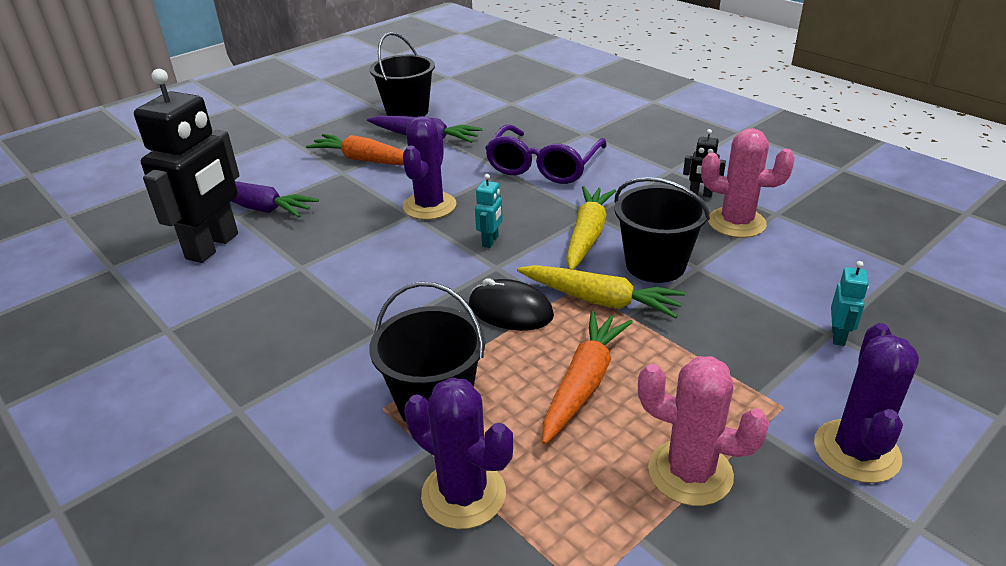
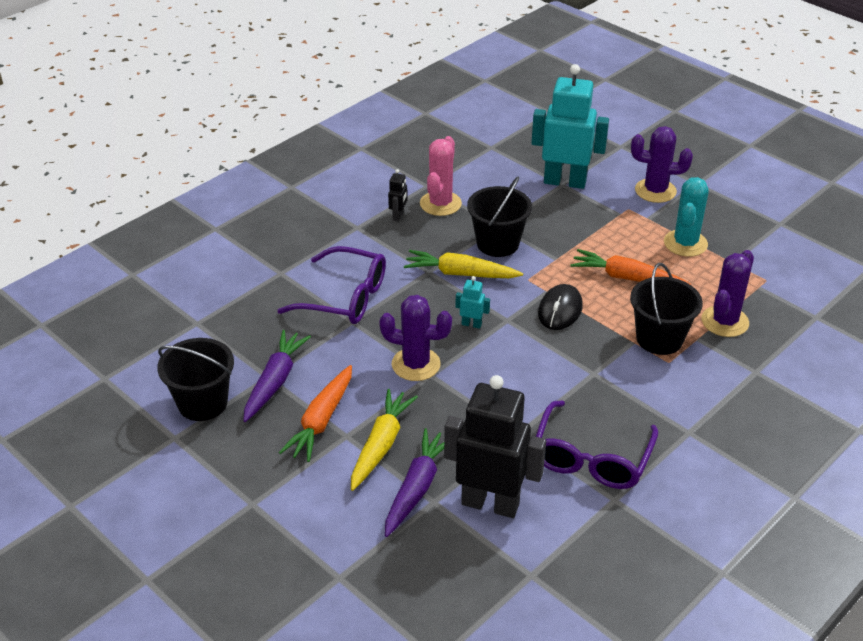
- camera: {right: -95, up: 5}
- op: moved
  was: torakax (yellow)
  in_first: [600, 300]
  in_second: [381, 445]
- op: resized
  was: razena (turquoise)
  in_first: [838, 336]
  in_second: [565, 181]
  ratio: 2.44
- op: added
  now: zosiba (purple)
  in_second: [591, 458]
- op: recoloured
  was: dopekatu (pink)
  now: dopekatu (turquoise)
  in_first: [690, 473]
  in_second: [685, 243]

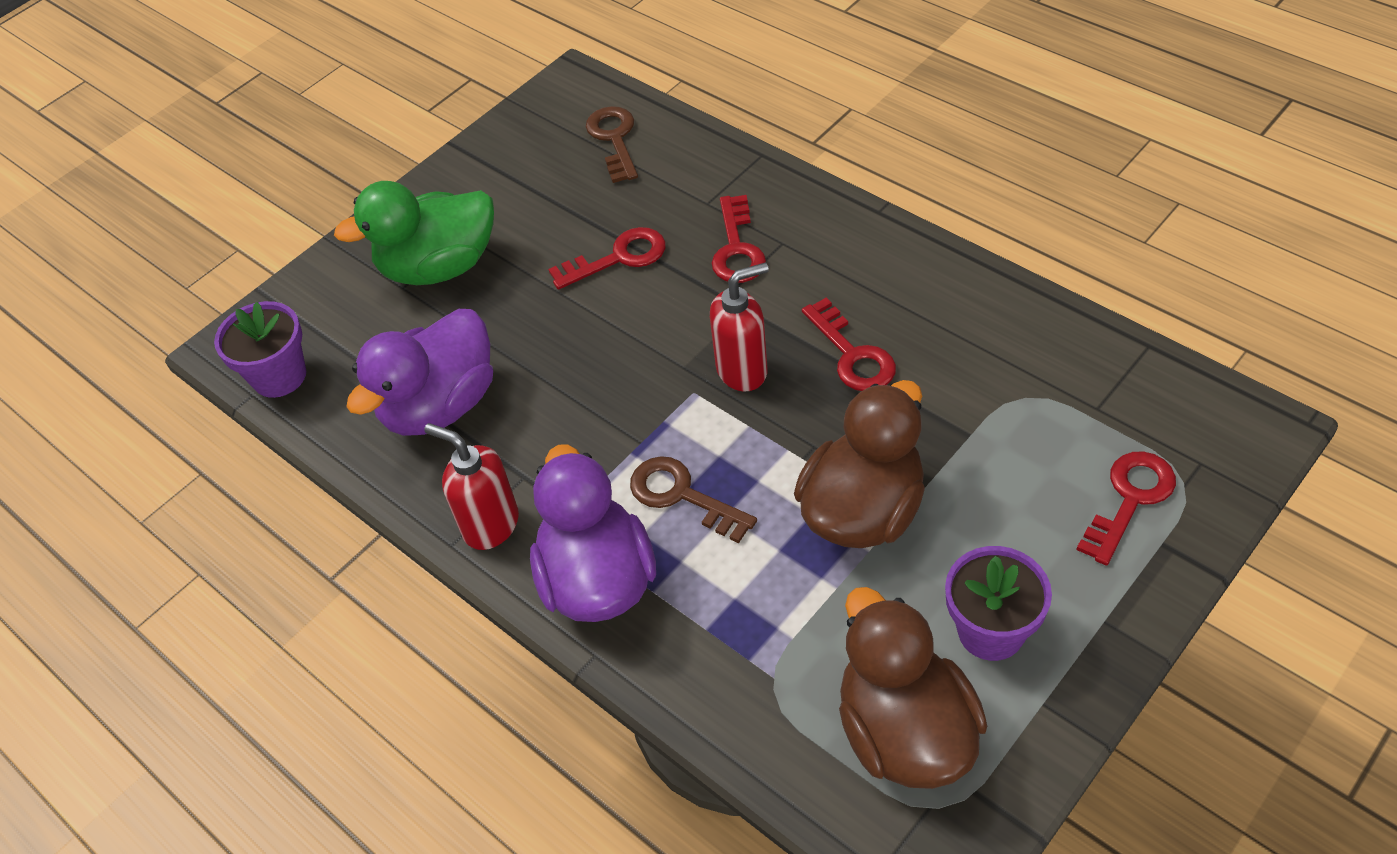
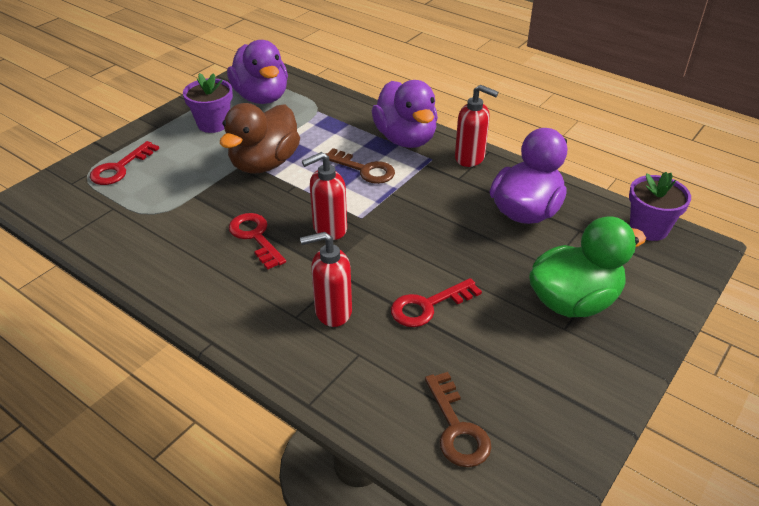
- camera: {right: 170, up: -10}
- op: recoloured
  was: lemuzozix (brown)
  now: lemuzozix (purple)
  in_first: [904, 731]
  in_second: [261, 97]
- op: replaced
  was: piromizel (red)
  now: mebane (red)
  in_first: [737, 248]
  in_second: [332, 311]

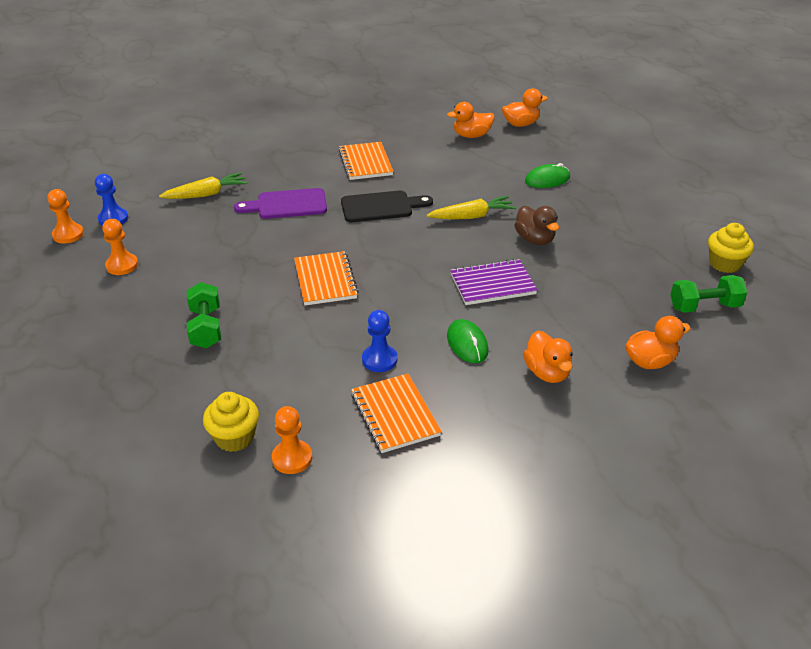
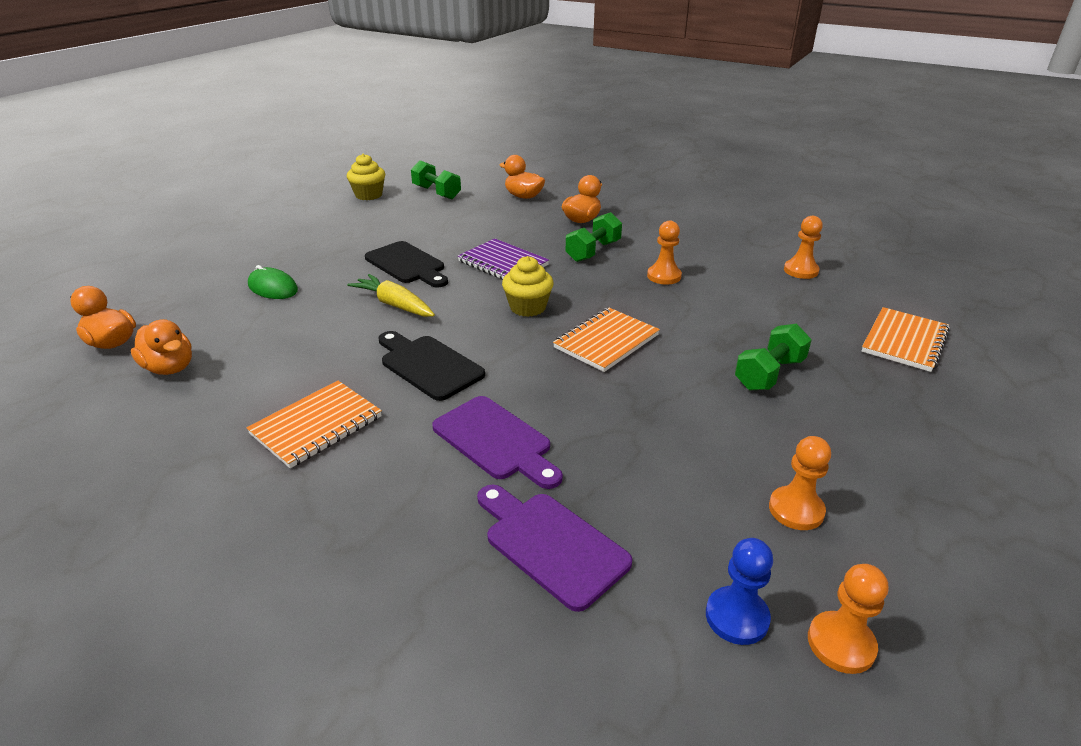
- camera: {right: -125, up: -5}
- op: replaced
  was: lemuzozix (brown)
  now: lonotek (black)
  in_first: [534, 239]
  in_second: [407, 265]
- op: replaced
  was: torakax (yellow)
  now: lonotek (purple)
  in_first: [207, 194]
  in_second: [551, 544]
- op: moved
  was: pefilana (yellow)
  in_first: [234, 437]
  in_second: [528, 307]
- op: replaced
  was: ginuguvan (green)
  now: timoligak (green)
  in_first: [467, 343]
  in_second: [593, 251]
- op: recoloured
  was: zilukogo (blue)
  now: zilukogo (orange)
  in_first: [379, 360]
  in_second: [664, 276]
- op: moved
  was: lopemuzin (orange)
  in_first: [395, 415]
  in_second: [904, 341]

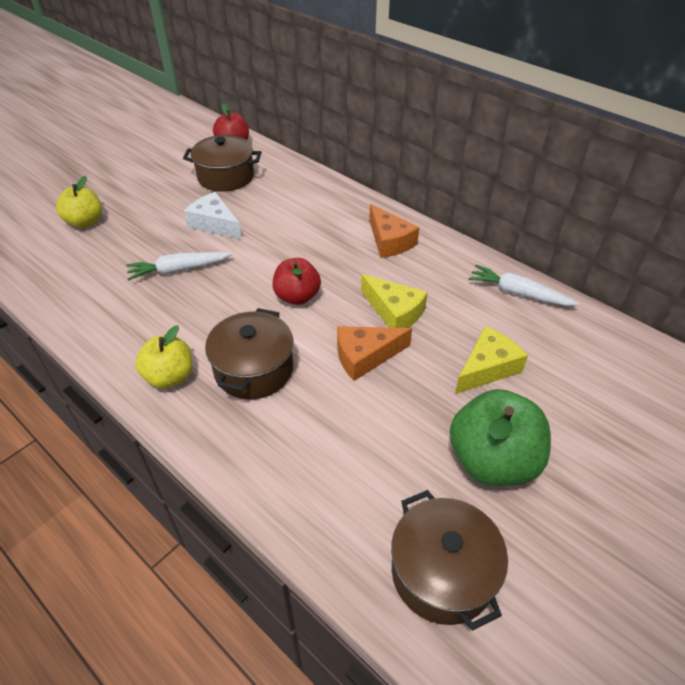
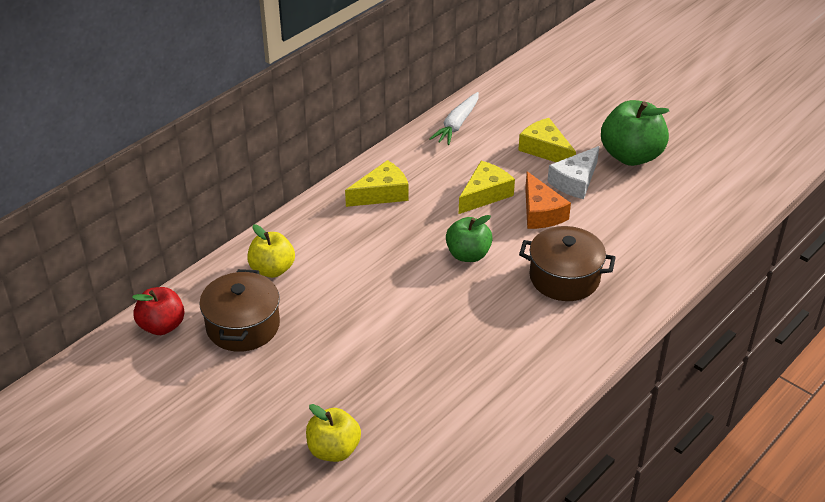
- camera: {right: -90, up: -5}
- op: moved
  was: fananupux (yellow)
  in_first: [170, 376]
  in_second: [272, 269]
- op: recoloured
  was: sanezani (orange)
  now: sanezani (yellow)
  in_first: [389, 241]
  in_second: [382, 194]
- op: recoloured
  was: fananupux (red)
  now: fananupux (green)
  in_first: [297, 296]
  in_second: [468, 255]
- op: moved
  was: sanezani (white)
  in_first: [214, 224]
  in_second: [575, 181]
- op: removed
  was: torakax (white)
  in_first: [178, 270]
- op: removed
  was: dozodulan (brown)
  in_first: [442, 572]

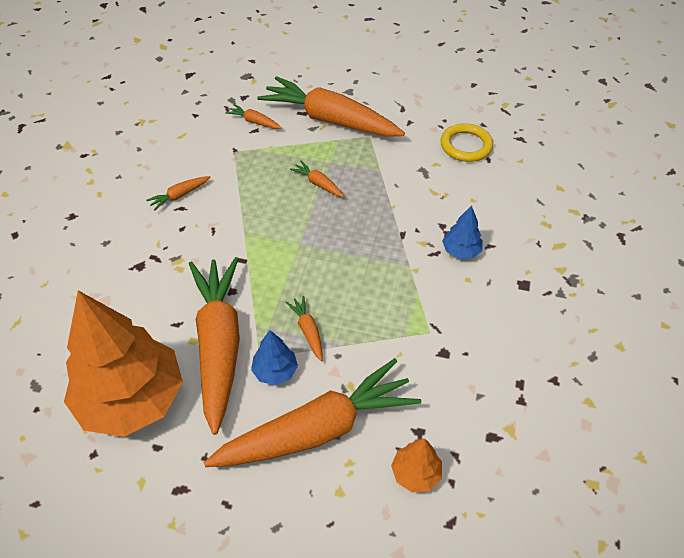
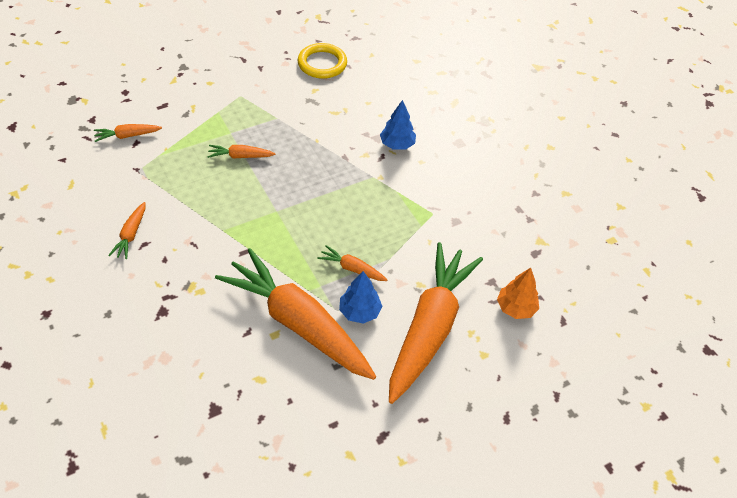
- camera: {right: -45, up: 0}
- op: removed
  was: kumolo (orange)
  in_first: [132, 399]
- op: removed
  was: torakax (orange)
  in_first: [330, 120]

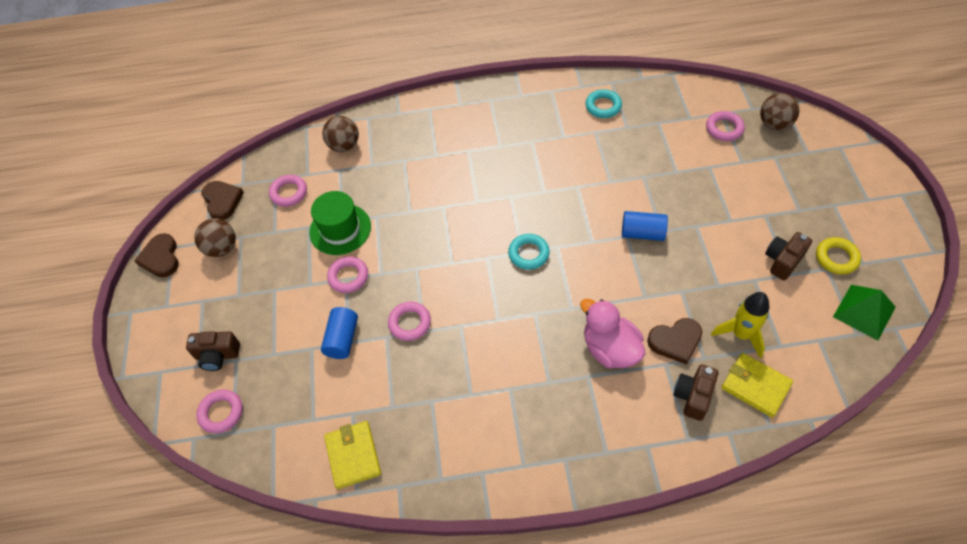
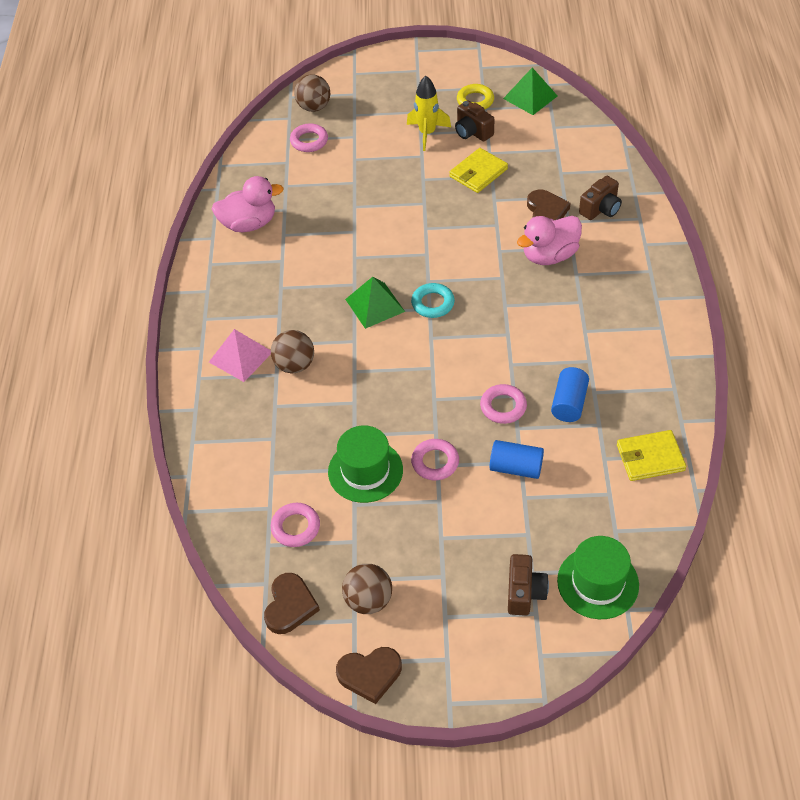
- camera: {right: -85, up: -5}
- op: added
  now: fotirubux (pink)
  in_second: [240, 356]
- op: replaced
  was: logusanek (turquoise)
  now: lemuzozix (pink)
  in_first: [603, 106]
  in_second: [249, 224]
- op: turned
  was: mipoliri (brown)
  in_first: [222, 201]
  in_second: [290, 606]
  clockwise: 120
- op: moved
  was: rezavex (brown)
  in_first: [344, 146]
  in_second: [294, 365]
- op: added
  now: fotirubux (green)
  in_second: [375, 305]
- op: moved
  was: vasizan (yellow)
  in_first: [741, 334]
  in_second: [427, 133]
- op: moved
  was: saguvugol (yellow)
  in_first: [755, 386]
  in_second: [478, 173]
- op: moved
  was: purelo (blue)
  in_first: [642, 233]
  in_second: [569, 403]
- op: replaced
  was: logusanek (pink)
  now: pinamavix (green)
  in_first: [221, 413]
  in_second: [597, 582]
- op: turned
  was: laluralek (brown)
  in_first: [693, 396]
  in_second: [600, 209]
  clockwise: -75

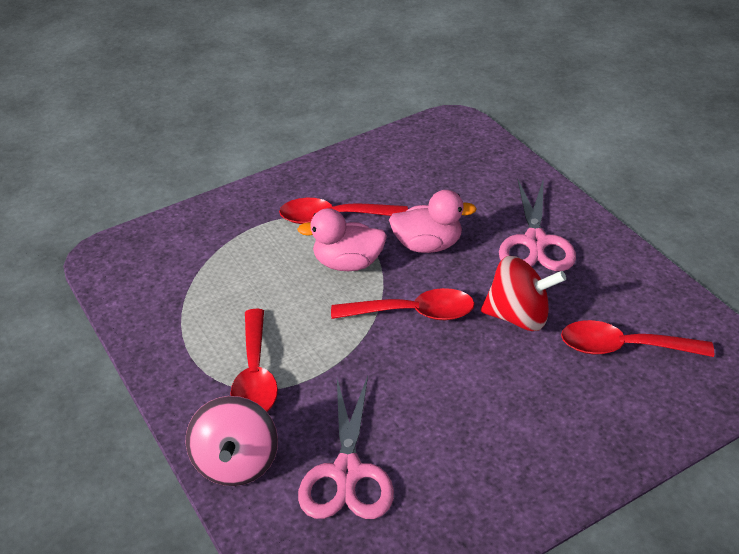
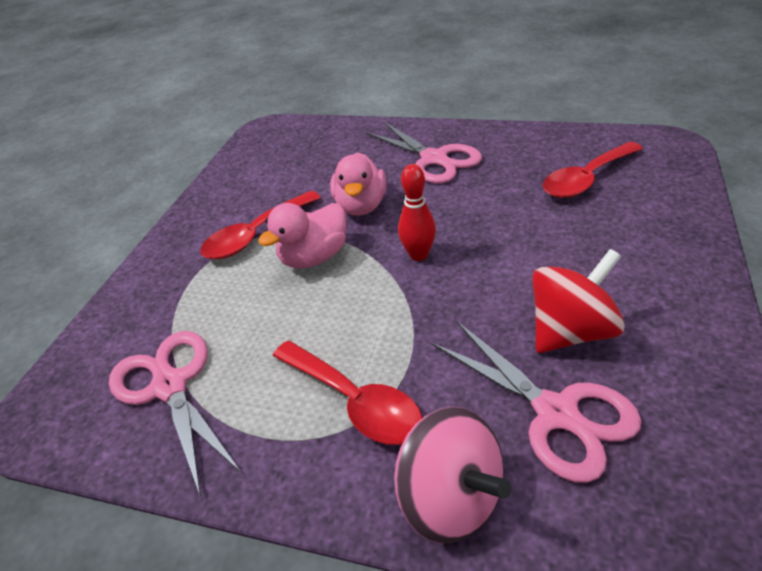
- camera: {right: -40, up: 0}
- op: added
  now: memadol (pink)
  in_second: [170, 386]
- op: turned
  was: lemuzozix (pink)
  in_first: [428, 245]
  in_second: [361, 206]
  clockwise: 135
- op: replaced
  was: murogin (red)
  now: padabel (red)
  in_first: [413, 313]
  in_second: [418, 255]
- op: moved
  was: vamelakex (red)
  in_first: [519, 316]
  in_second: [570, 331]

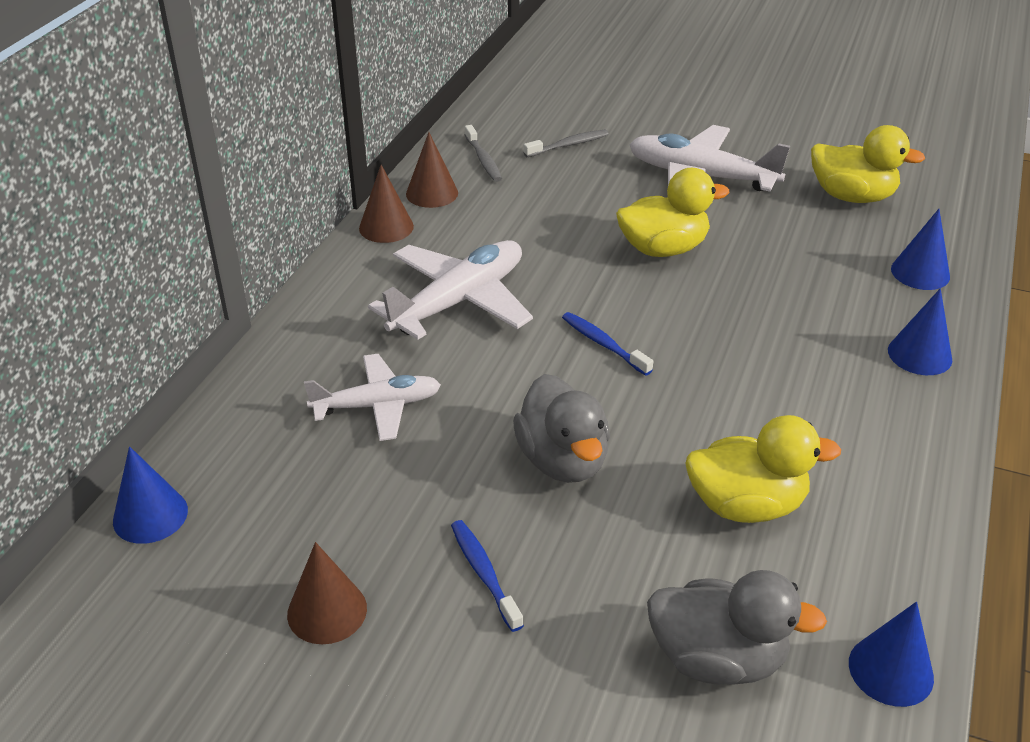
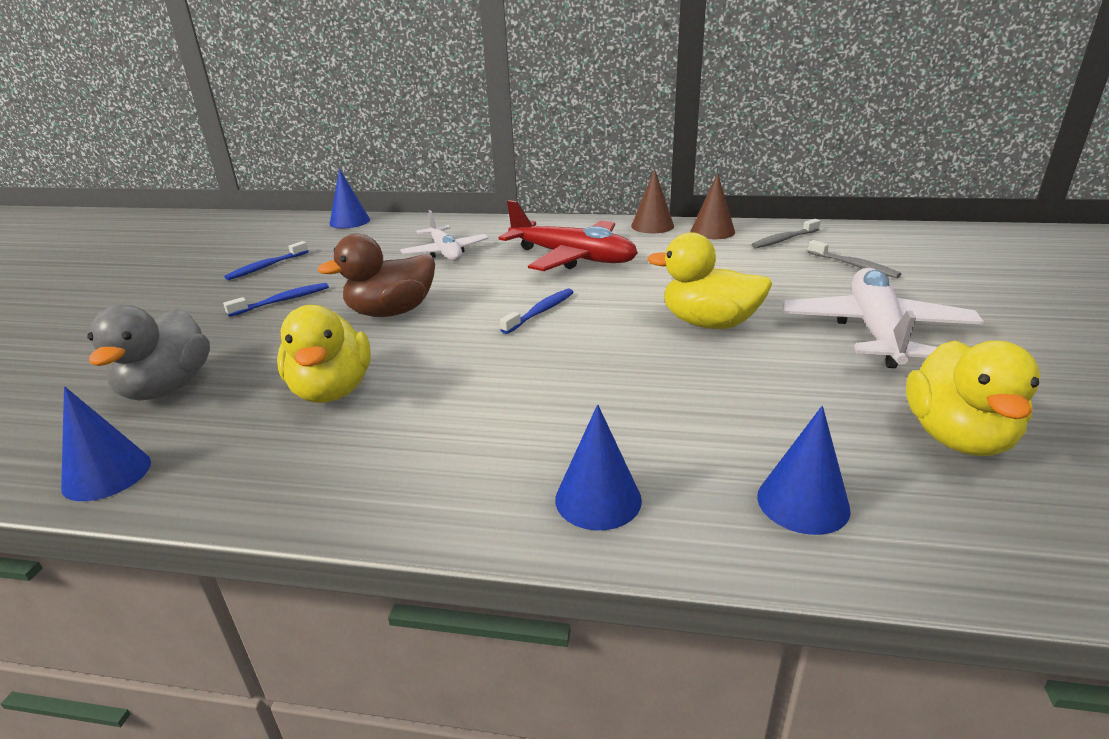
- camera: {right: 80, up: -10}
- op: replaced
  was: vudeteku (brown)
  now: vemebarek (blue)
  in_first: [327, 611]
  in_second: [266, 267]
- op: recoloured
  was: lemuzozix (grey)
  now: lemuzozix (brown)
  in_first: [563, 460]
  in_second: [391, 312]
- op: recoloured
  was: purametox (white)
  now: purametox (red)
  in_first: [459, 301]
  in_second: [572, 258]
- op: turned
  was: lemuzozix (yellow)
  in_first: [663, 249]
  in_second: [709, 323]
  clockwise: 135

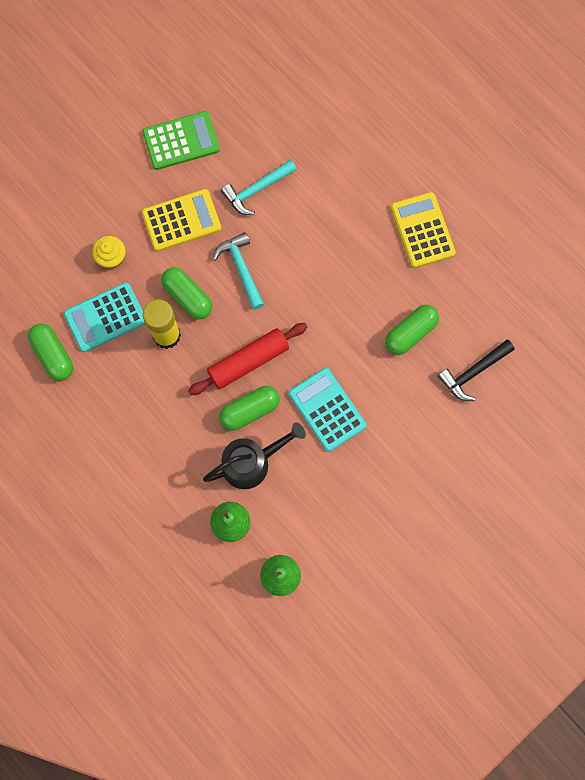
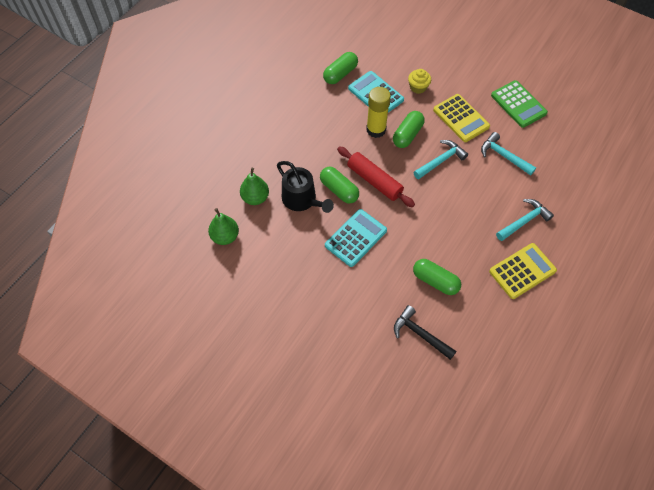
- camera: {right: 75, up: -15}
- op: added
  now: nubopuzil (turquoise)
  in_second: [524, 221]

